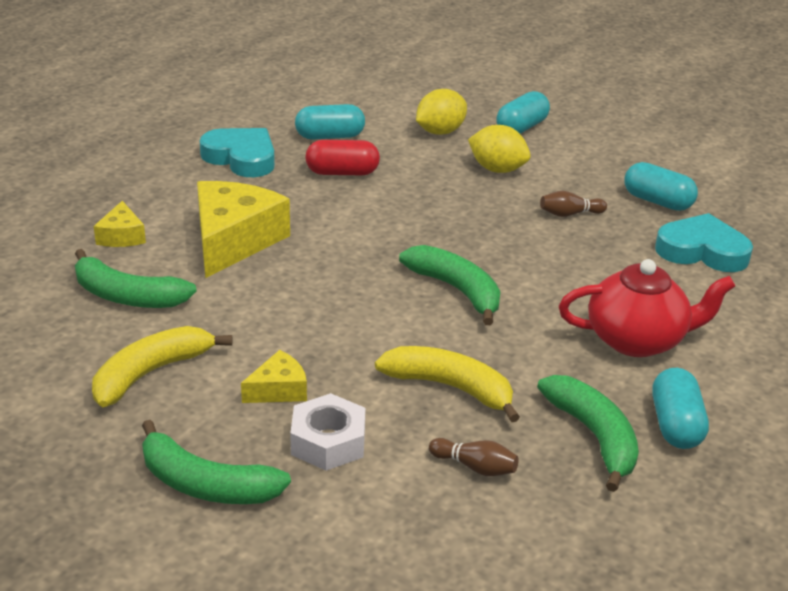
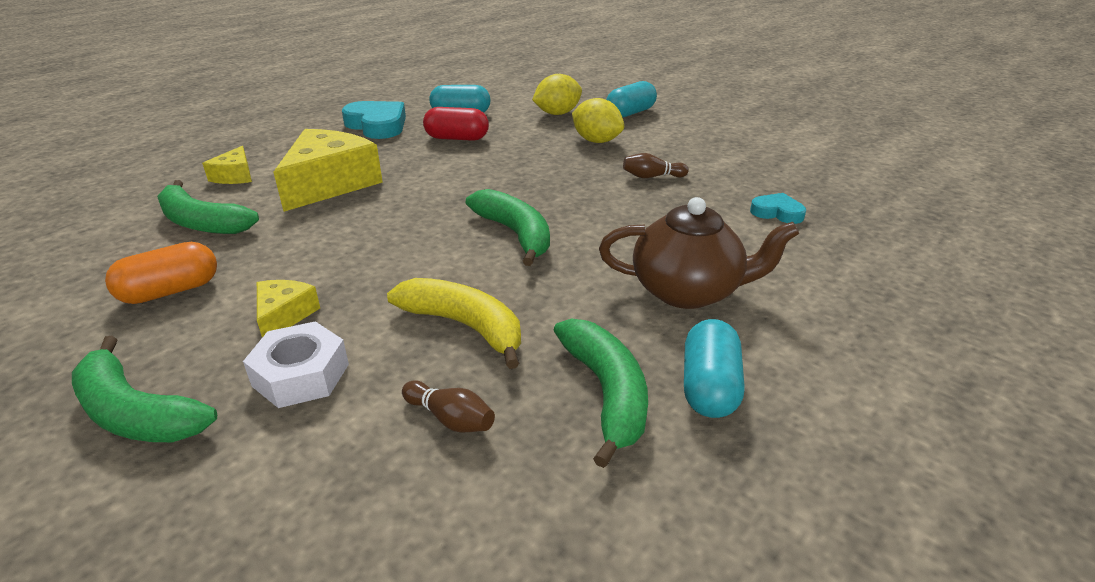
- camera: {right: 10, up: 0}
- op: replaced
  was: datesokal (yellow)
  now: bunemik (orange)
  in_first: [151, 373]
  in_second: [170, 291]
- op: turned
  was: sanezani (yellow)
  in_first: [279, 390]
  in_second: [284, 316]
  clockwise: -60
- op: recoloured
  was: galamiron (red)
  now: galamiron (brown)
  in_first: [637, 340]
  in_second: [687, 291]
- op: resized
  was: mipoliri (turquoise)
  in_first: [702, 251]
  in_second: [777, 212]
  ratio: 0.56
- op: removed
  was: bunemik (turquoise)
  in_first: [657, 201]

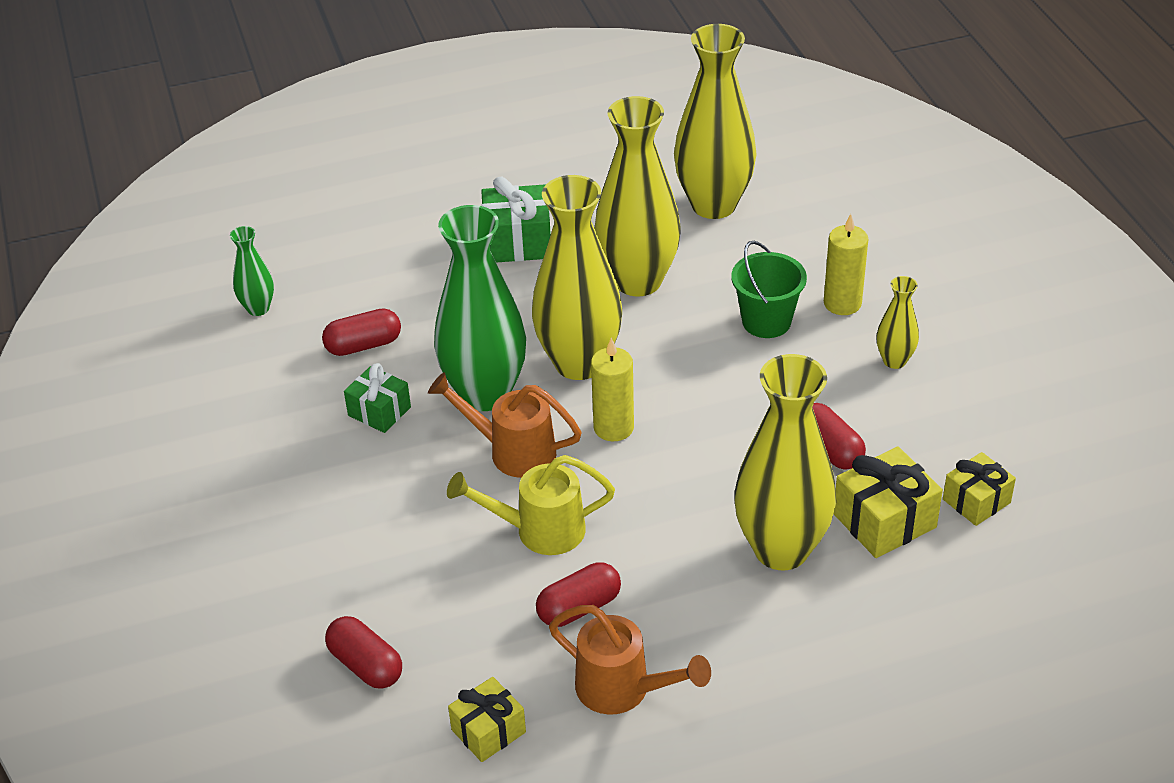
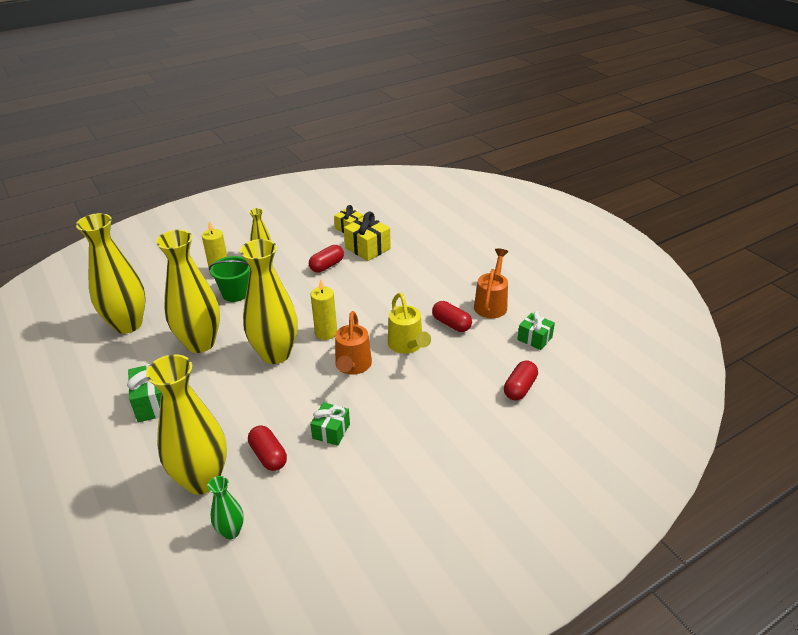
- camera: {right: -105, up: -5}
- op: moved
  was: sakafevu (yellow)
  in_first: [781, 549]
  in_second: [202, 480]
- op: recoloured
  was: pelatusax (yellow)
  now: pelatusax (green)
  in_first: [488, 731]
  in_second: [534, 338]
- op: removed
  was: sakafevu (green)
  in_first: [485, 394]

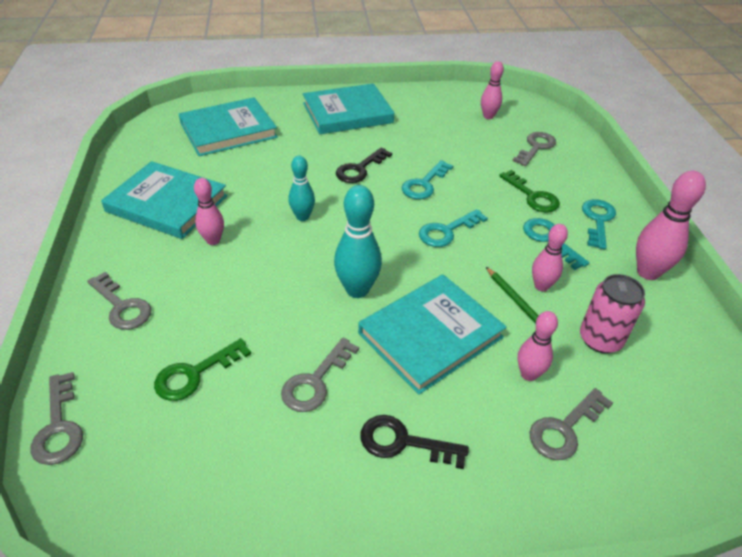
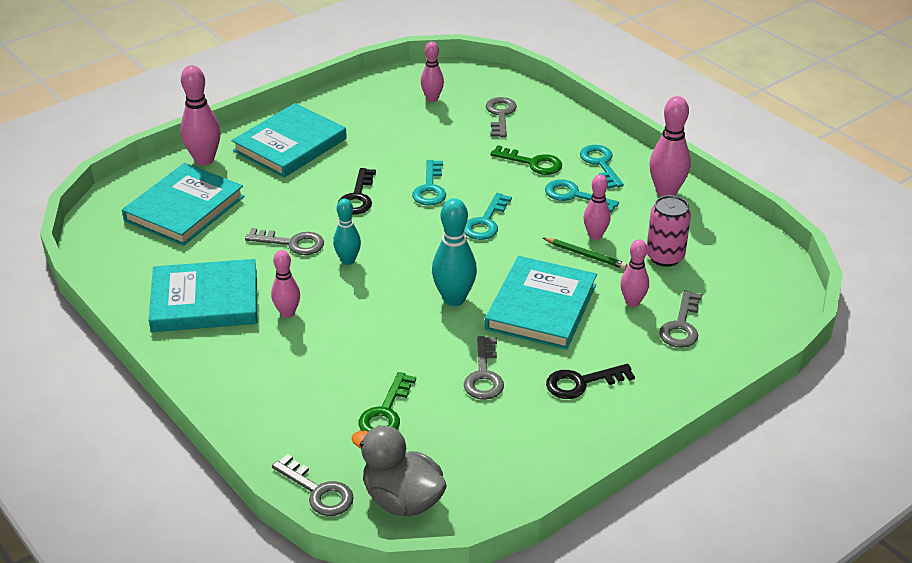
- camera: {right: -30, up: -5}
- op: added
  now: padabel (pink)
  in_second: [204, 160]
- op: moved
  was: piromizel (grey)
  in_first: [122, 306]
  in_second: [292, 243]
- op: added
  now: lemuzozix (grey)
  in_second: [402, 499]

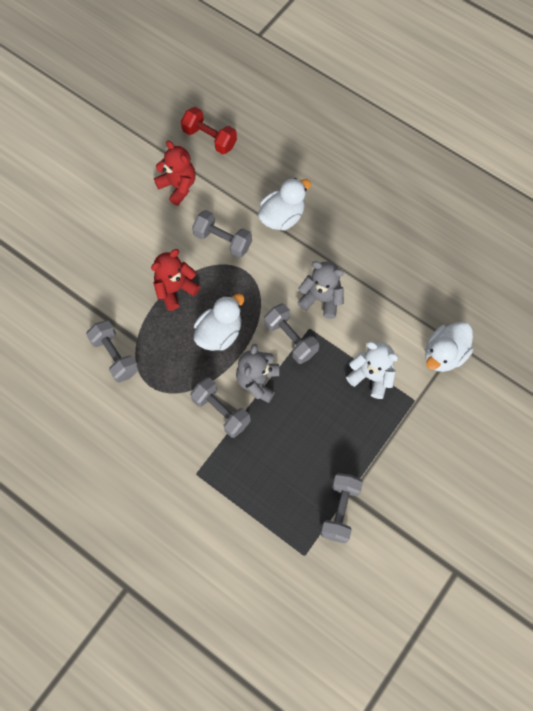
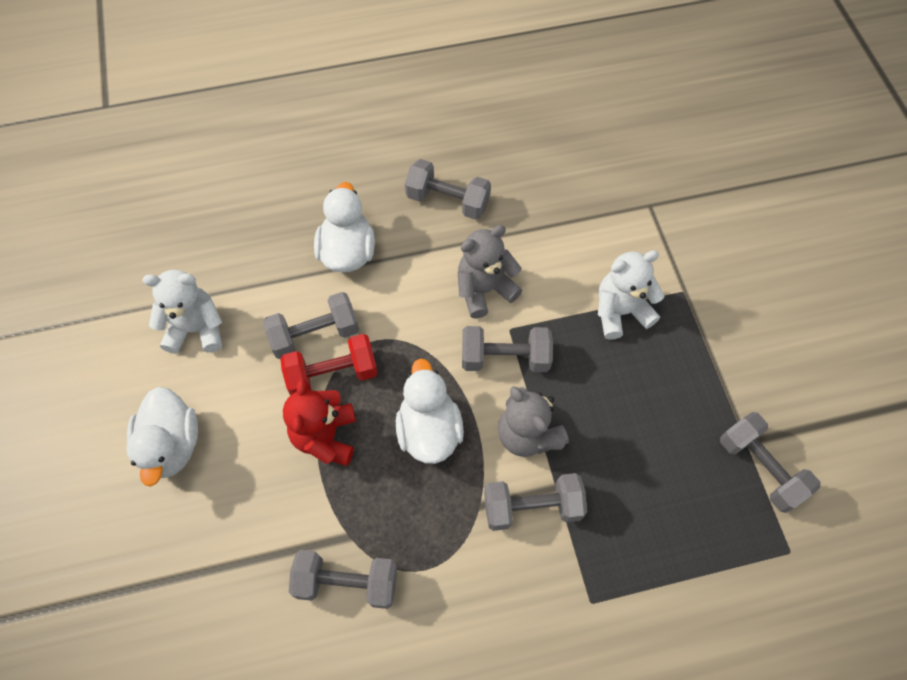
- camera: {right: -50, up: -5}
- op: moved
  was: lemuzozix (white)
  in_first: [444, 354]
  in_second: [172, 445]
- op: recoloured
  was: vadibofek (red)
  now: vadibofek (white)
  in_first: [178, 186]
  in_second: [196, 329]
- op: moved
  was: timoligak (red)
  in_first: [209, 138]
  in_second: [332, 374]
- op: added
  now: timoligak (grey)
  in_second: [448, 201]

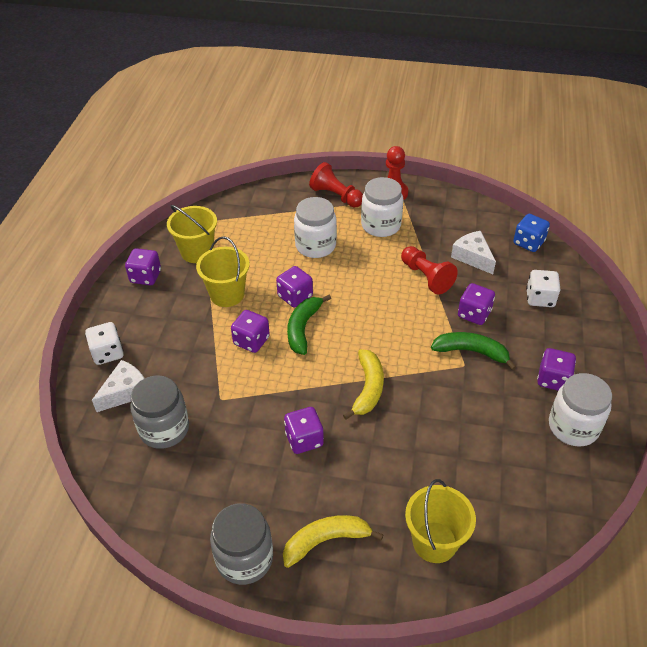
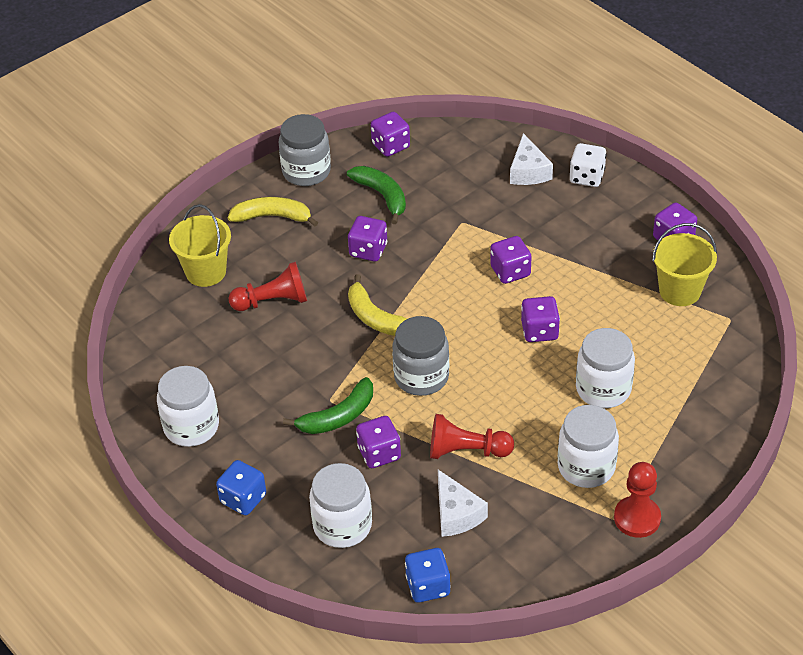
- camera: {right: 130, up: 0}
- op: added
  now: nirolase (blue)
  in_second: [243, 499]
- op: turned
  was: datesokal (yellow)
  in_first: [326, 541]
  in_second: [272, 217]
  clockwise: -105
- op: moved
  was: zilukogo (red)
  in_first: [336, 196]
  in_second: [273, 301]
- op: replaced
  was: nirolase (white)
  now: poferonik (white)
  in_first: [540, 298]
  in_second: [342, 525]
- op: moved
  was: datesokal (green)
  in_first: [303, 328]
  in_second: [382, 196]
- op: moved
  was: nirolase (purple)
  in_first: [553, 379]
  in_second: [390, 146]
- op: moved
  was: poferonik (grey)
  in_first: [164, 429]
  in_second: [421, 377]
- op: turned
  was: sanezani (white)
  in_first: [472, 257]
  in_second: [456, 514]
  clockwise: 60
- op: removed
  was: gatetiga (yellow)
  in_first: [227, 294]

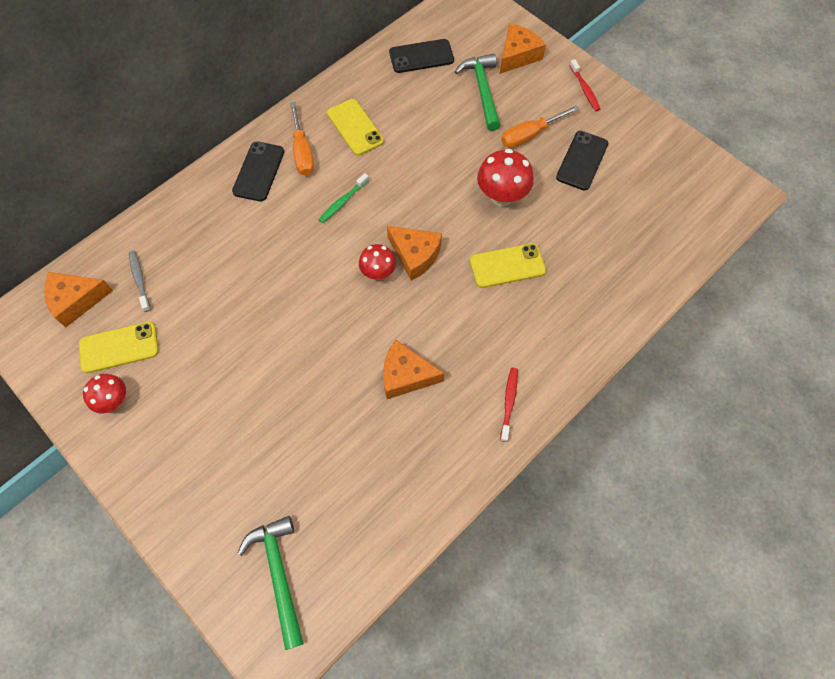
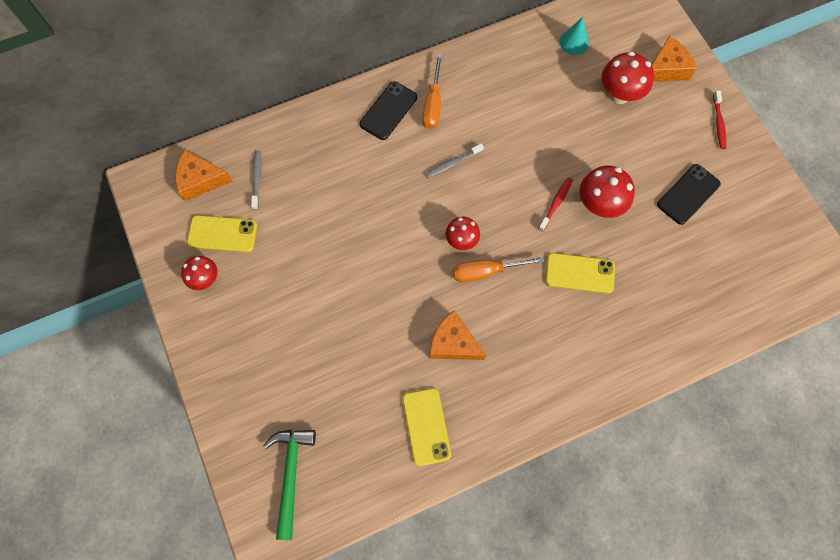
- camera: {right: 20, up: 5}
- op: moved
  was: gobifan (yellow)
  in_first: [355, 127]
  in_second: [426, 426]
- op: recoloured
  was: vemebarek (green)
  now: vemebarek (grey)
  in_first: [343, 202]
  in_second: [453, 163]
- op: moved
  was: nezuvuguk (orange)
  in_first: [530, 135]
  in_second: [486, 271]
- op: moved
  was: vemebarek (red)
  in_first: [509, 402]
  in_second: [556, 203]
- op: replaced
  was: gobifan (black)
  now: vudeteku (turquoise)
  in_first: [421, 56]
  in_second: [574, 42]
- op: replaced
  was: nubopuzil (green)
  now: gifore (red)
  in_first: [482, 91]
  in_second: [619, 94]
- op: removed
  was: sanezani (orange)
  in_first: [415, 255]

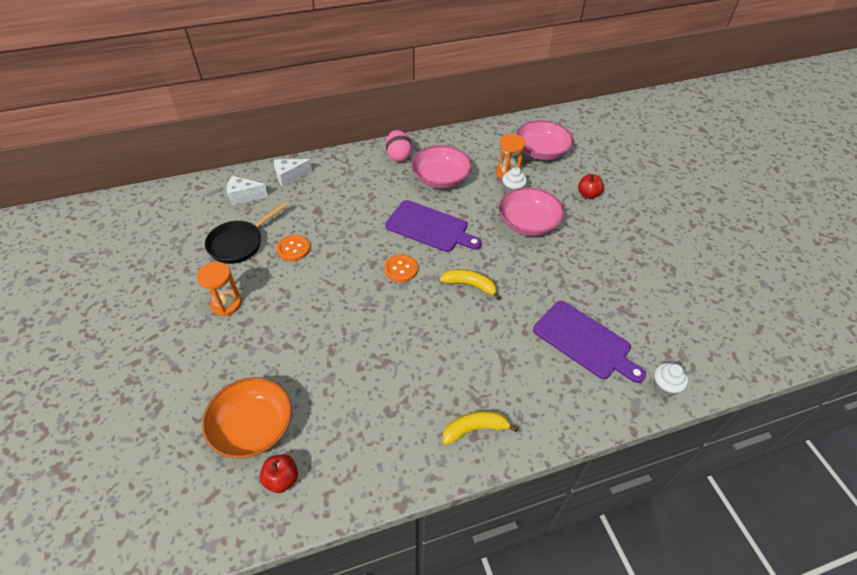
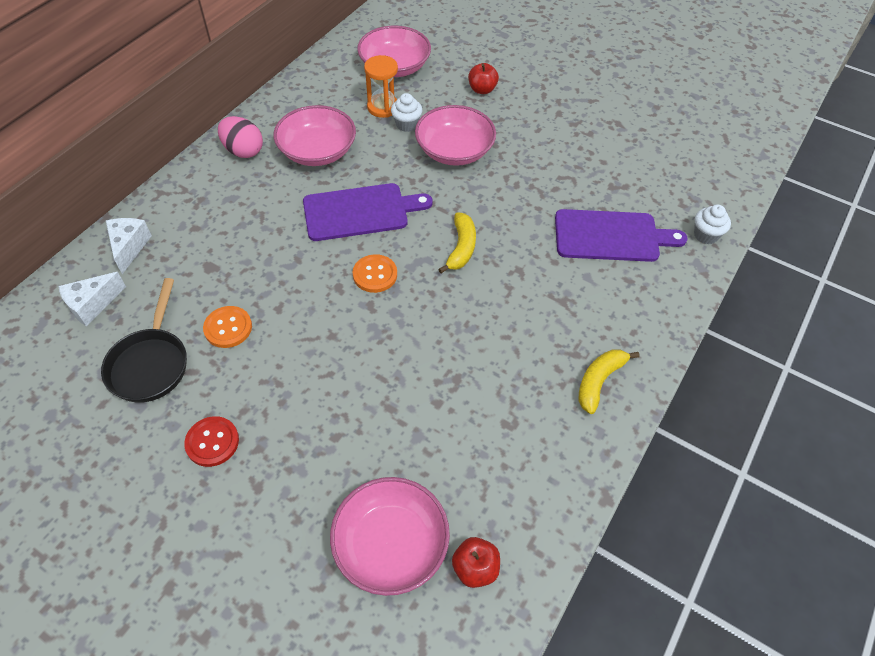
- camera: {right: -40, up: 5}
- op: turned
  was: sanezani (white)
  in_first: [290, 177]
  in_second: [129, 247]
  clockwise: 150
- op: replaced
  was: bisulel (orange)
  now: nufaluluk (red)
  in_first: [226, 304]
  in_second: [212, 442]
- op: recoloured
  was: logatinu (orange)
  now: logatinu (pink)
  in_first: [253, 427]
  in_second: [391, 544]
- op: turned
  was: datesokal (yellow)
  in_first: [470, 285]
  in_second: [461, 248]
  clockwise: 120

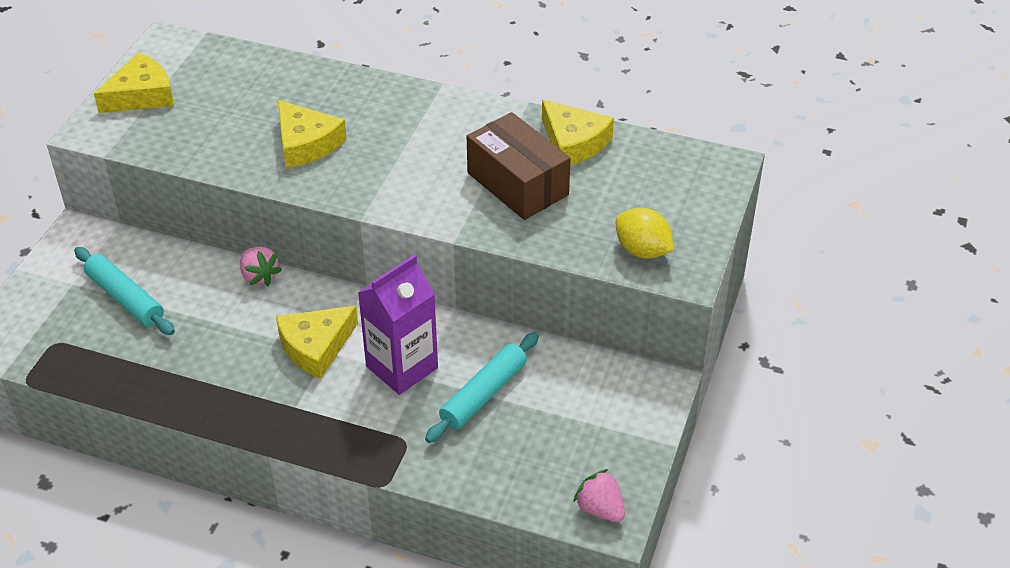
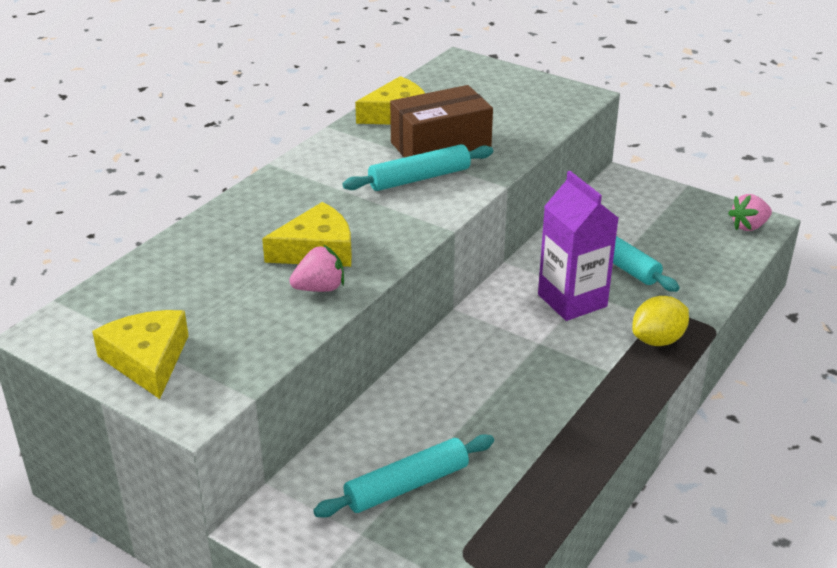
- camera: {right: -75, up: -10}
- op: moved
  was: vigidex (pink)
  in_first: [259, 276]
  in_second: [320, 288]
- op: added
  now: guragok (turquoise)
  in_second: [419, 178]
- op: moved
  was: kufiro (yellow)
  in_first: [642, 250]
  in_second: [657, 340]
- op: removed
  was: sanezani (yellow)
  in_first: [316, 347]

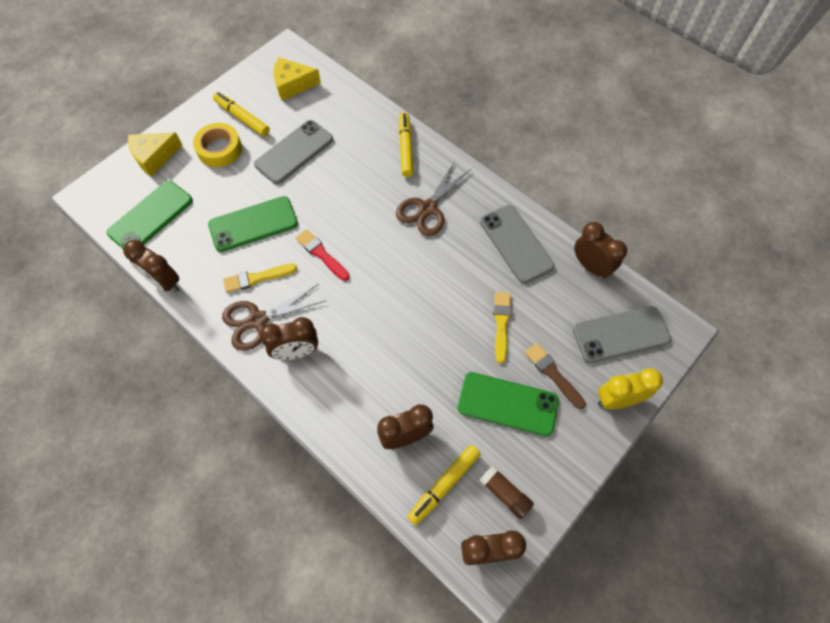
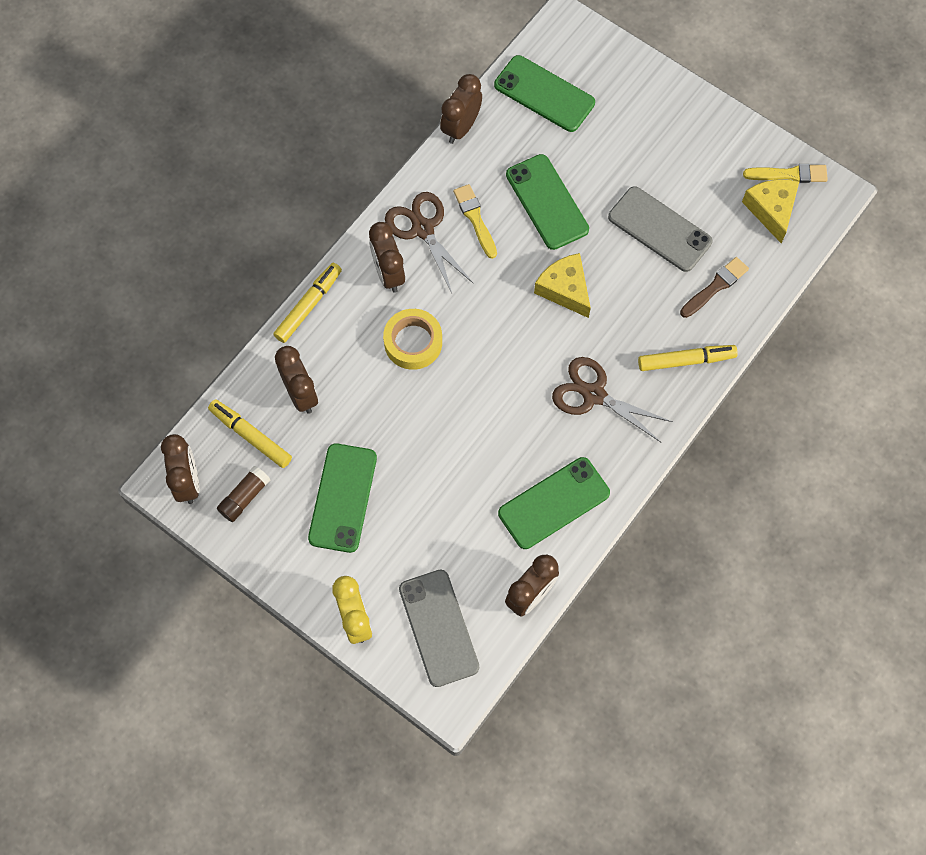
- camera: {right: 85, up: 5}
- op: moved
  was: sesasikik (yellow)
  in_first: [242, 118]
  in_second: [308, 305]
- op: moved
  was: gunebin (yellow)
  in_first: [219, 149]
  in_second: [413, 342]
- op: recoloured
  was: gobifan (grey)
  now: gobifan (green)
  in_first: [516, 244]
  in_second: [554, 503]
- op: moved
  was: sanezani (yellow)
  in_first: [154, 157]
  in_second: [565, 289]
- op: moved
  was: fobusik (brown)
  in_first: [553, 374]
  in_second: [715, 286]
- op: moved
  was: fobusik (yellow)
  in_first: [501, 323]
  in_second: [789, 174]
- op: removed
  was: fobusik (red)
  in_first: [321, 254]

